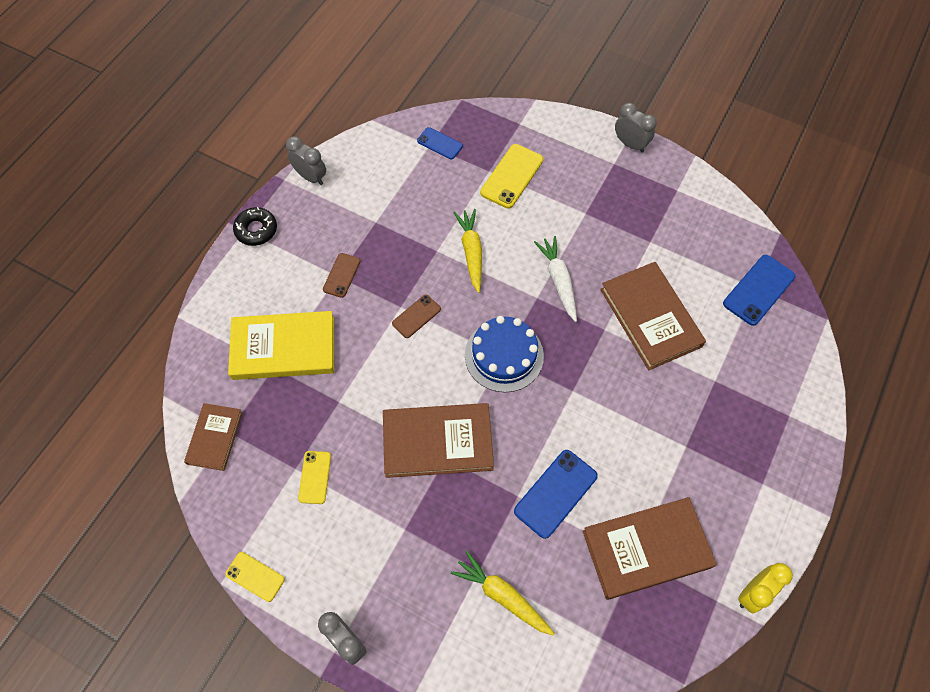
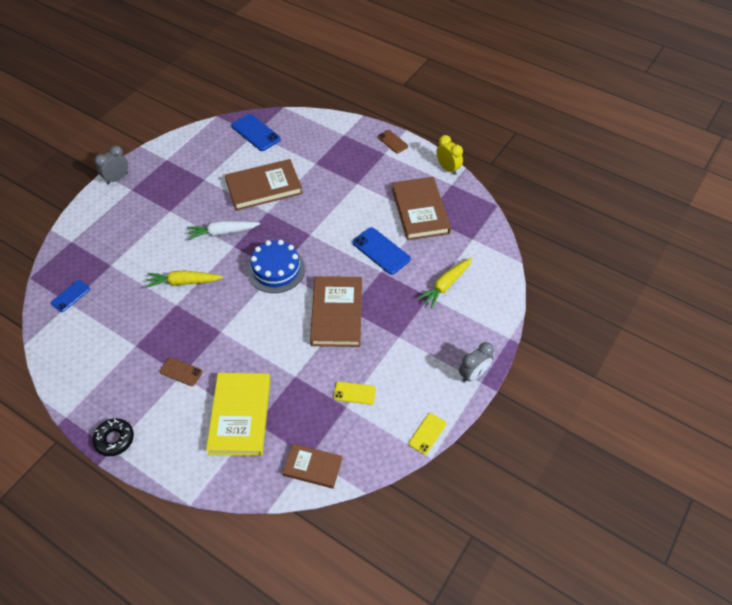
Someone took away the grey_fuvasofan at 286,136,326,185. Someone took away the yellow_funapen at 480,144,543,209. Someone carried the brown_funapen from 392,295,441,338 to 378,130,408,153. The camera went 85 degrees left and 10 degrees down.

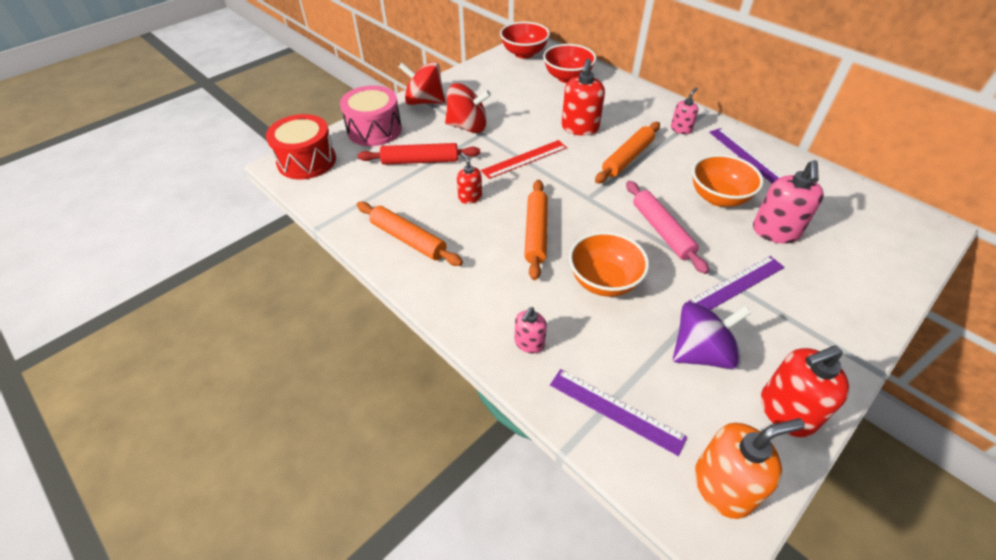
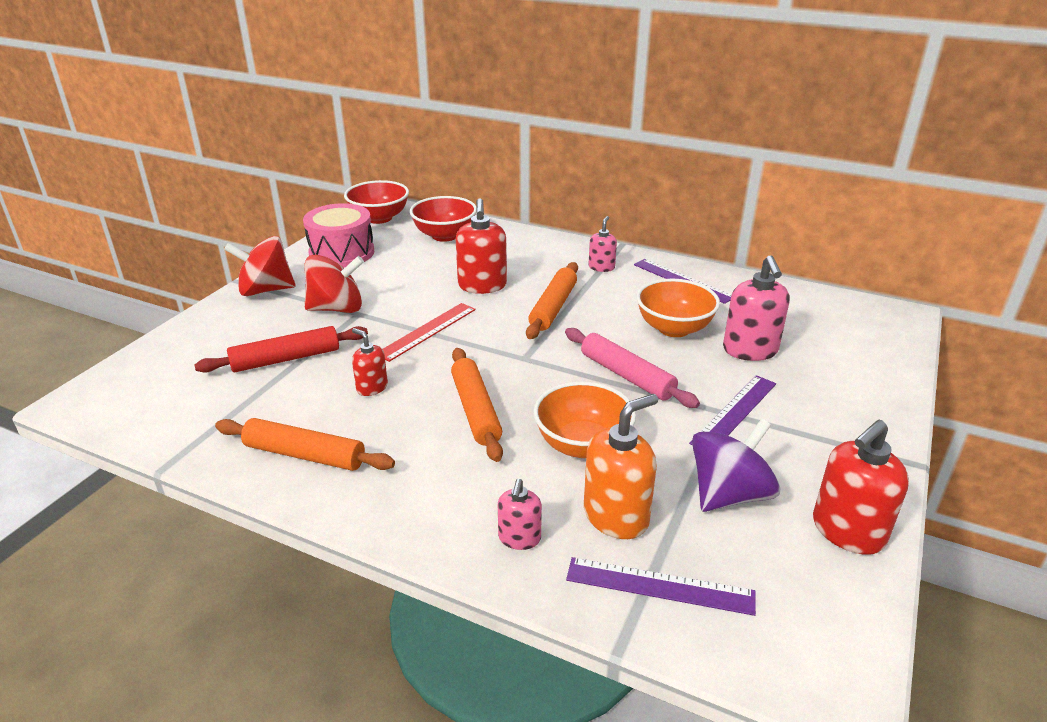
Someone carried the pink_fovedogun from 340,85,402,146 to 303,203,374,268. Someone took away the red_fovedogun at 266,114,336,179. Someone carried the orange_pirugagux from 695,418,805,519 to 584,394,658,539. The camera went 20 degrees left and 15 degrees down.

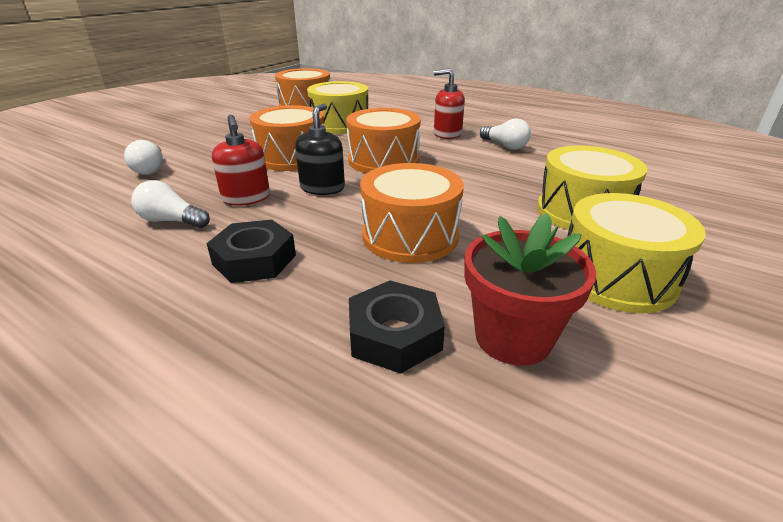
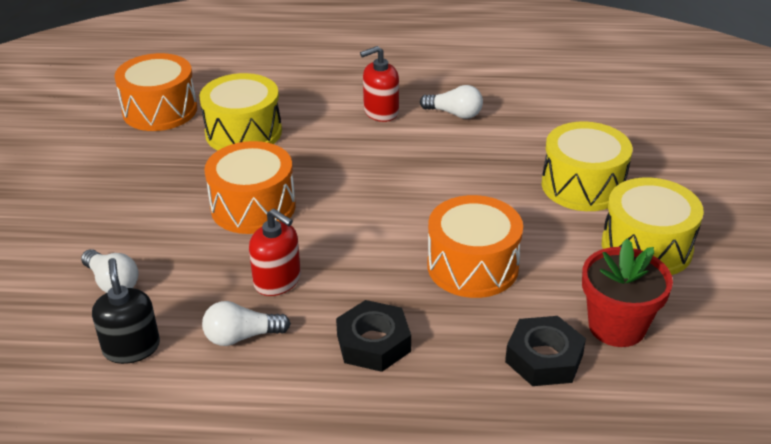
Someone carried the black_pirugagux from 295,104,345,195 to 92,258,160,364. Someone took away the orange_fovedogun at 346,108,421,173. The camera went 30 degrees left and 5 degrees up.

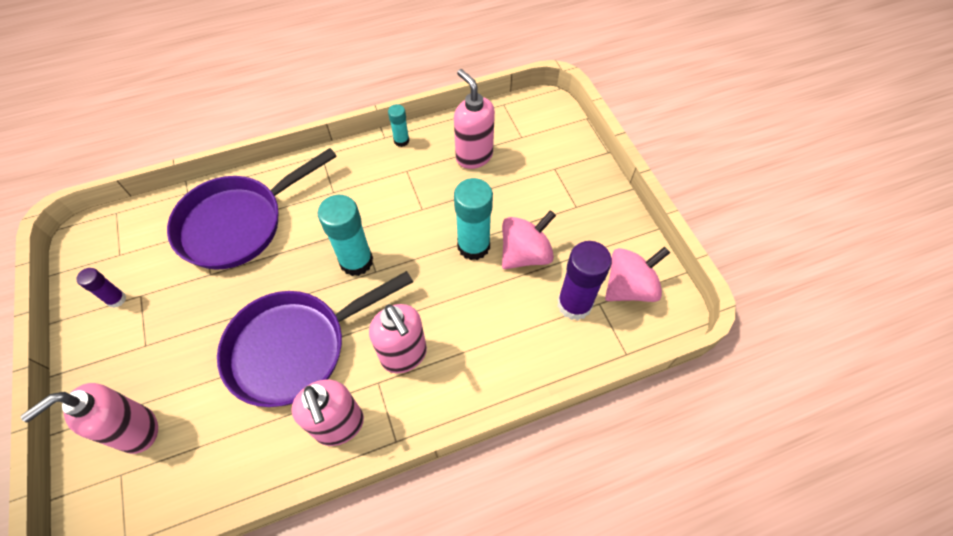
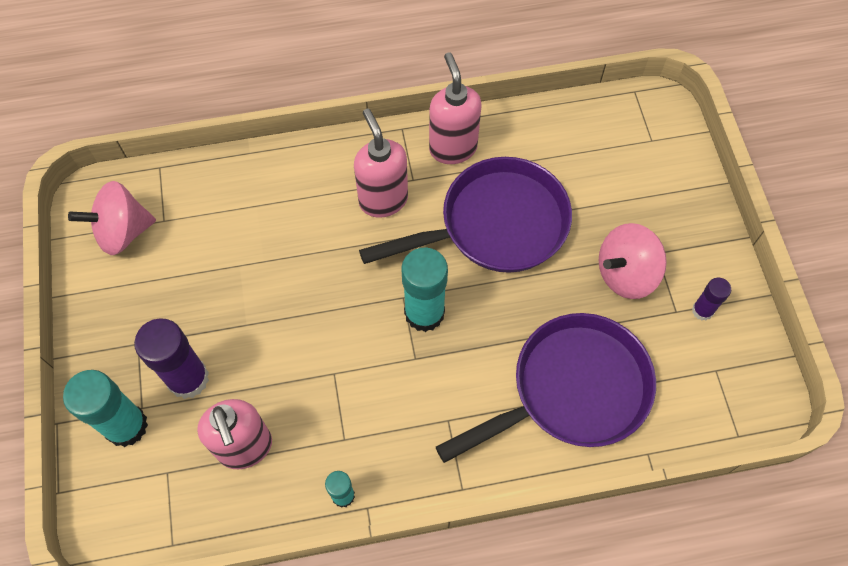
Someone carried the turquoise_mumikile from 454,178,493,260 to 63,370,148,447. Someone carried the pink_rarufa from 502,210,556,269 to 599,223,667,299. Someone carried the purple_mumikile from 557,241,612,320 to 134,318,209,399. Someone took away the pink_pirugagux at 21,383,158,454. The camera went 170 degrees left and 5 degrees up.

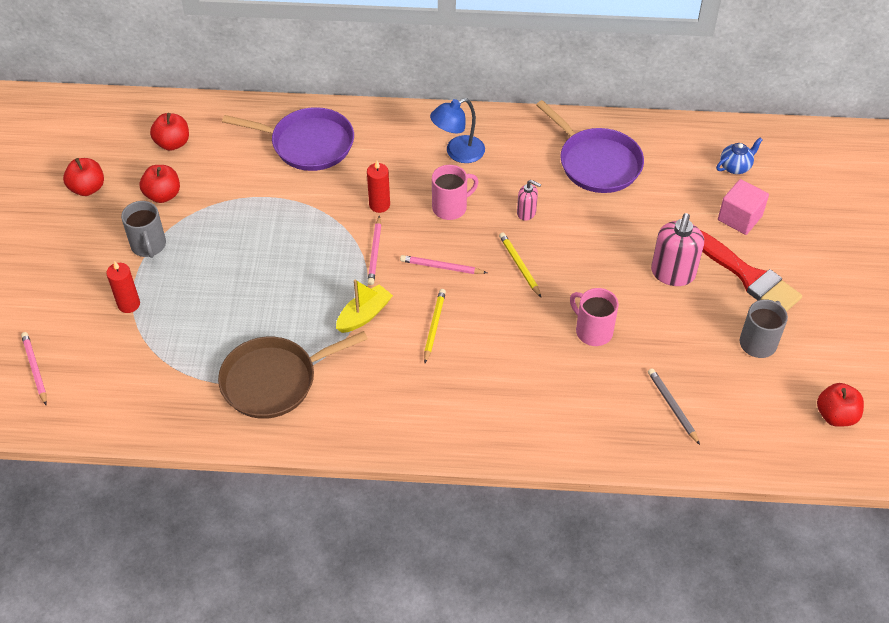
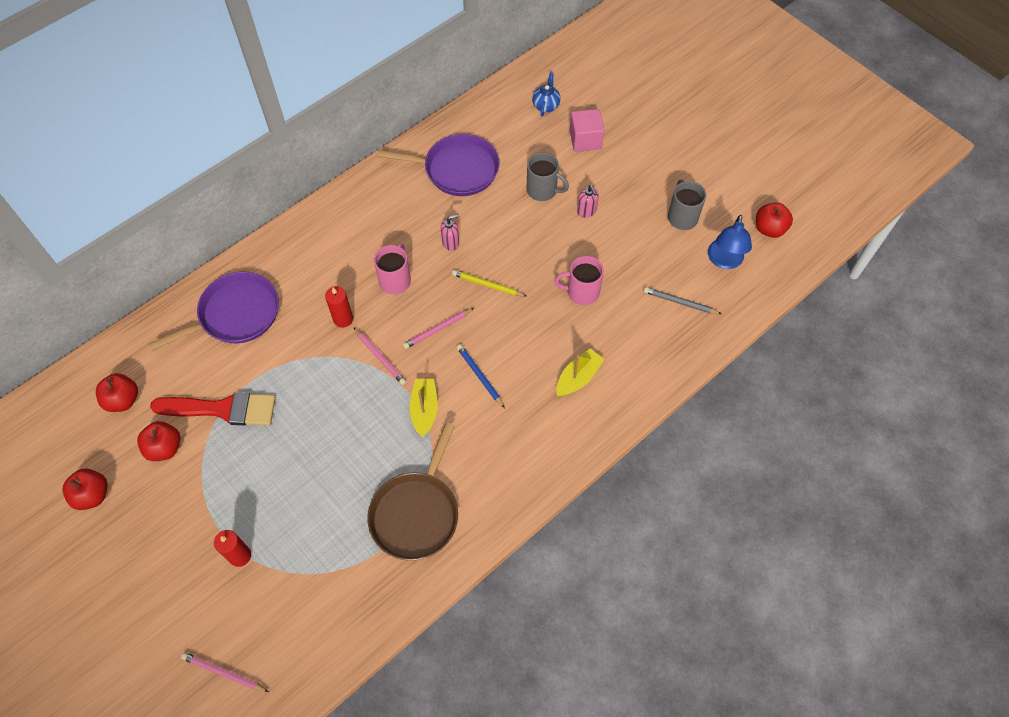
Someone carried the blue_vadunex from 430,98,485,163 to 708,215,752,269. Someone carried the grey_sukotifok from 121,201,166,258 to 526,152,569,201. Someone scaled the pink_pirugagux at 651,213,704,286 by 0.54. Someone carried the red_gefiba from 700,230,802,312 to 150,392,276,426. Someone repainted the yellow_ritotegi at 424,289,446,363, which became the blue_ritotegi at 457,344,505,408. Someone put down the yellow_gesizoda at 556,348,604,397. The camera went 45 degrees left and 10 degrees up.

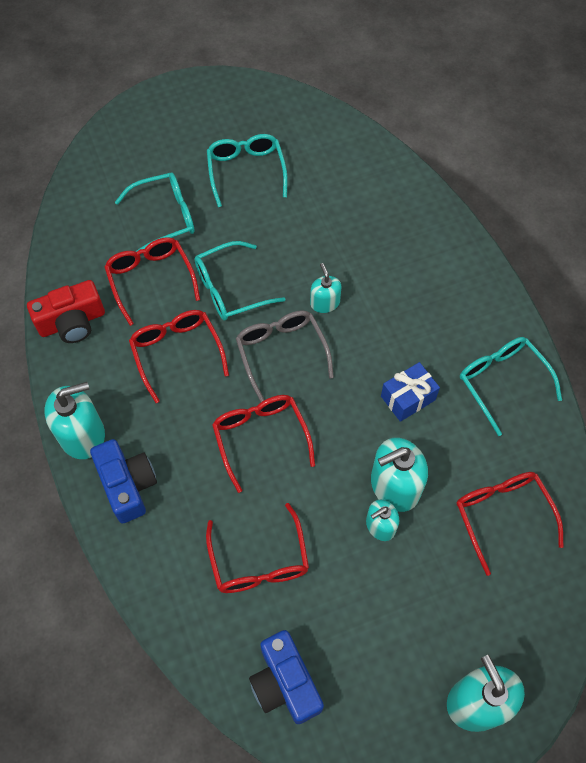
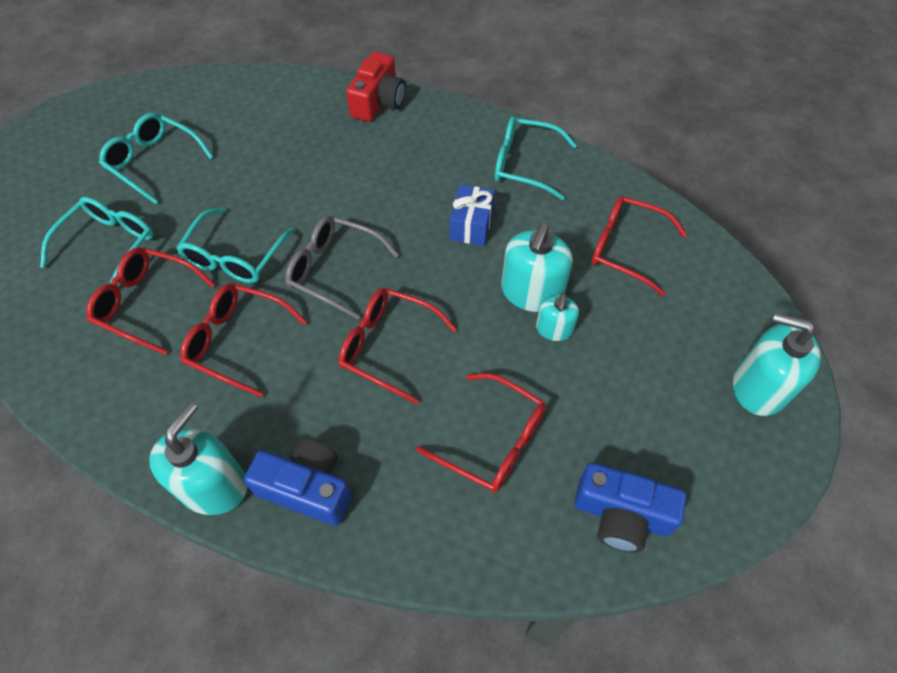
Someone took away the turquoise_pirugagux at 310,263,341,313. Someone carried the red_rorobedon from 27,280,105,343 to 346,52,406,122. The camera went 45 degrees left and 5 degrees down.

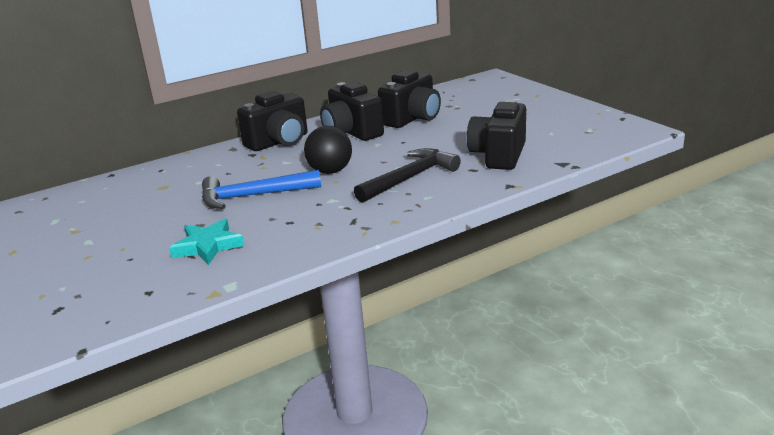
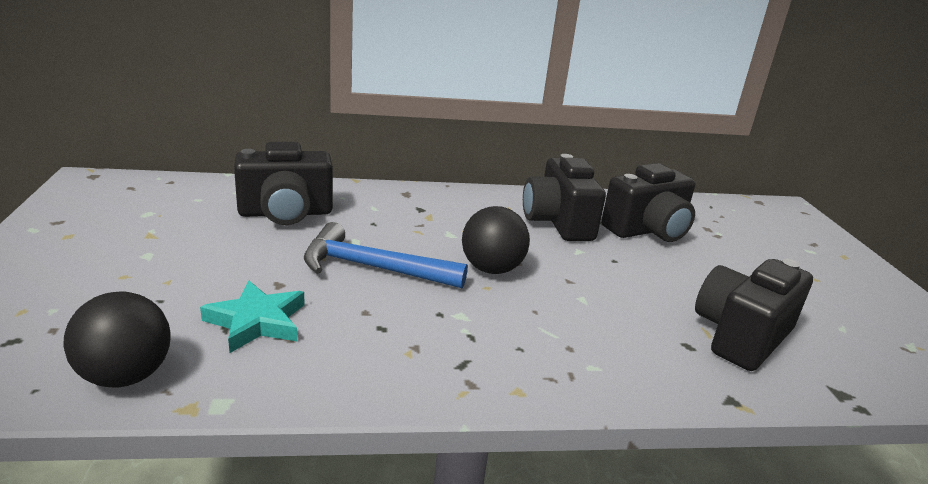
Someone carried the black_rorobedon from 237,91,308,151 to 234,142,333,225. Someone took away the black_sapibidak at 354,148,461,203. Someone put down the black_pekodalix at 63,292,171,387. The camera went 20 degrees right and 0 degrees up.

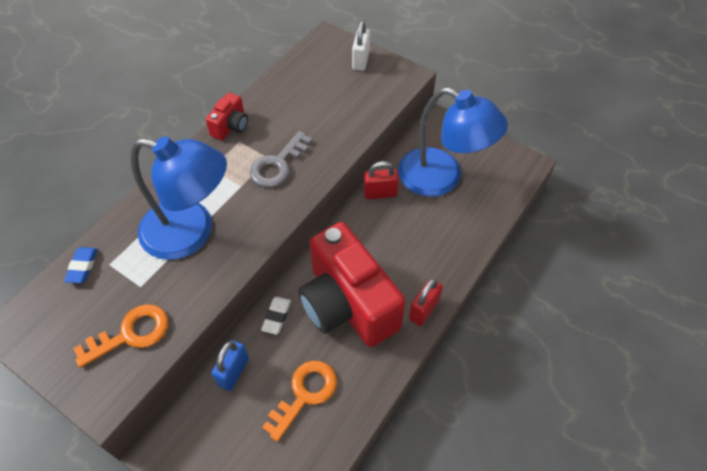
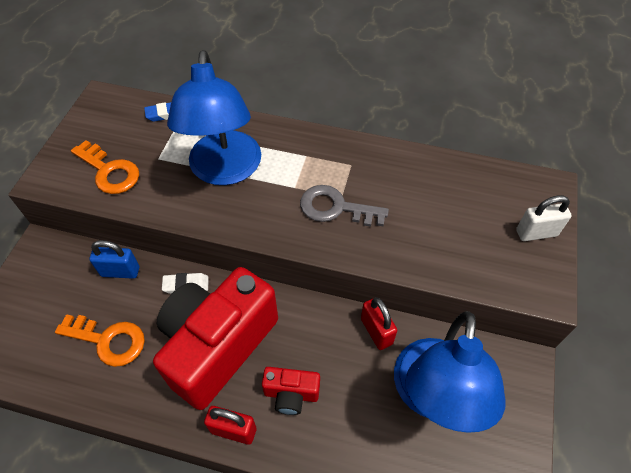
Someone carried the red_rorobedon from 206,92,248,140 to 262,367,320,415. The camera went 70 degrees right and 0 degrees up.

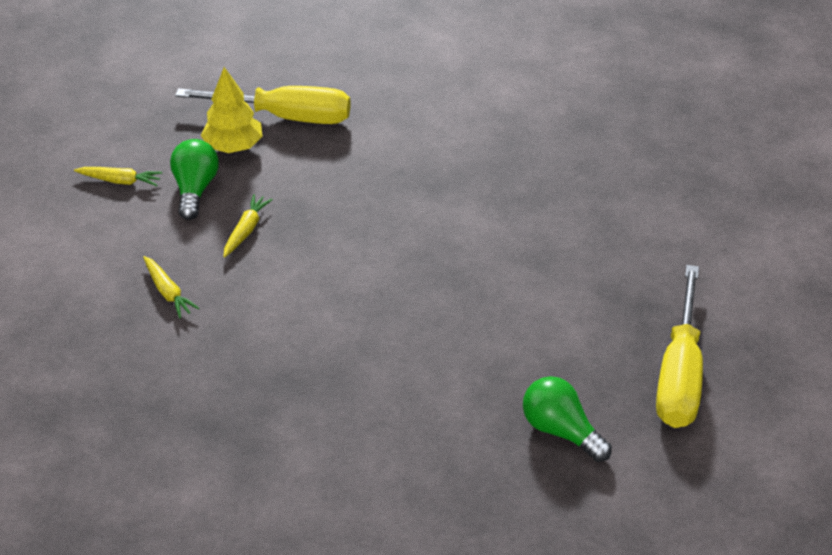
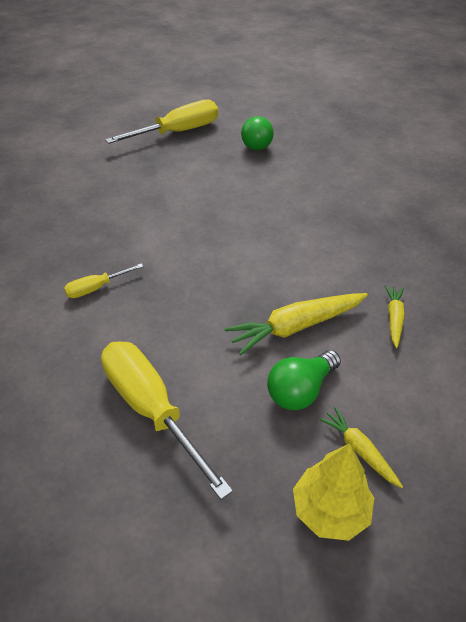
Someone carried the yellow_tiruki from 201,67,263,153 to 293,443,374,541. Someone scaled the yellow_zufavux at 223,194,273,258 by 1.80. Someone put down the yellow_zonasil at 64,263,143,298. The camera went 135 degrees left and 0 degrees up.

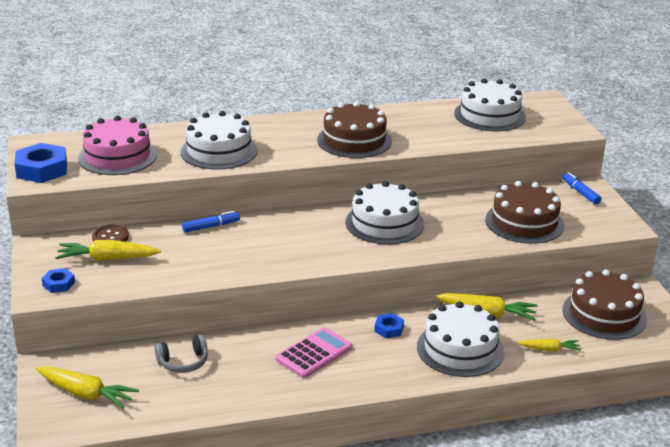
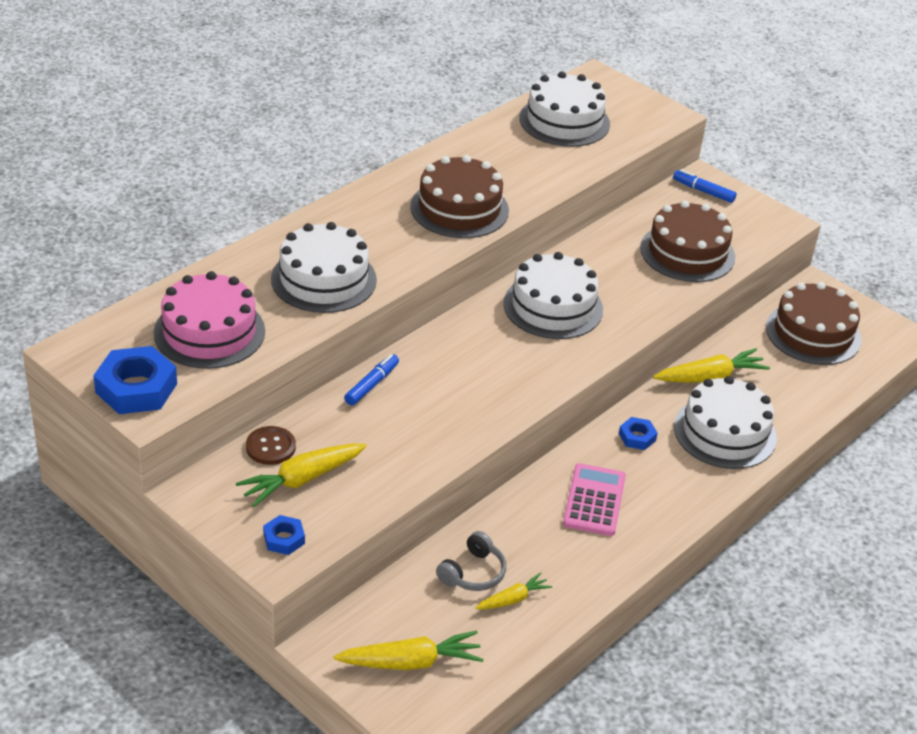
Someone carried the yellow_zufavux from 517,339,581,352 to 475,573,552,609. The camera went 35 degrees left and 10 degrees up.

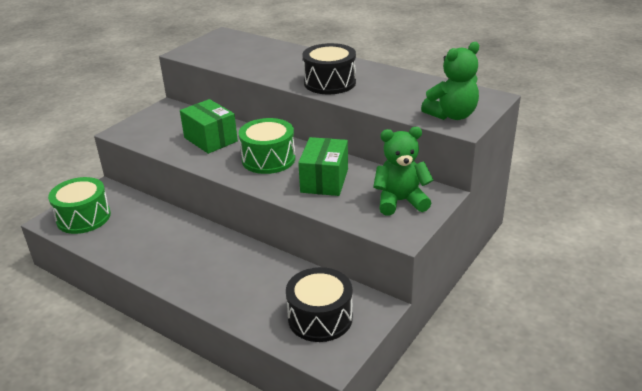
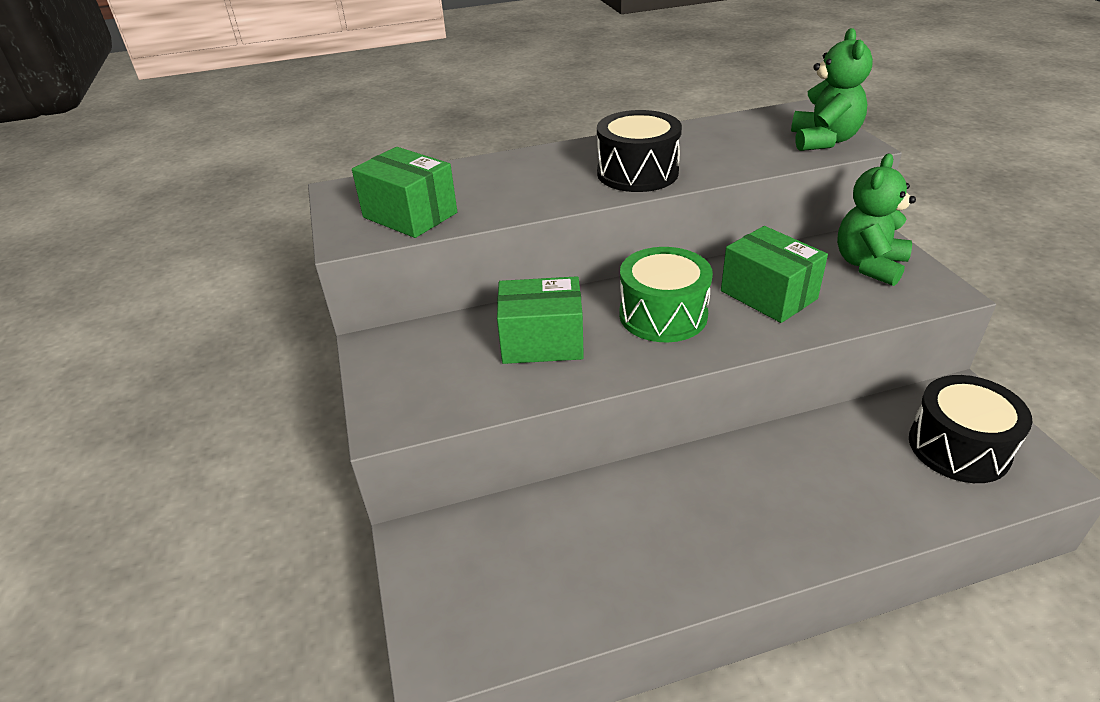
Someone took away the green_fovedogun at 48,177,111,234. Someone put down the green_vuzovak at 352,147,457,238. The camera went 50 degrees left and 5 degrees up.

